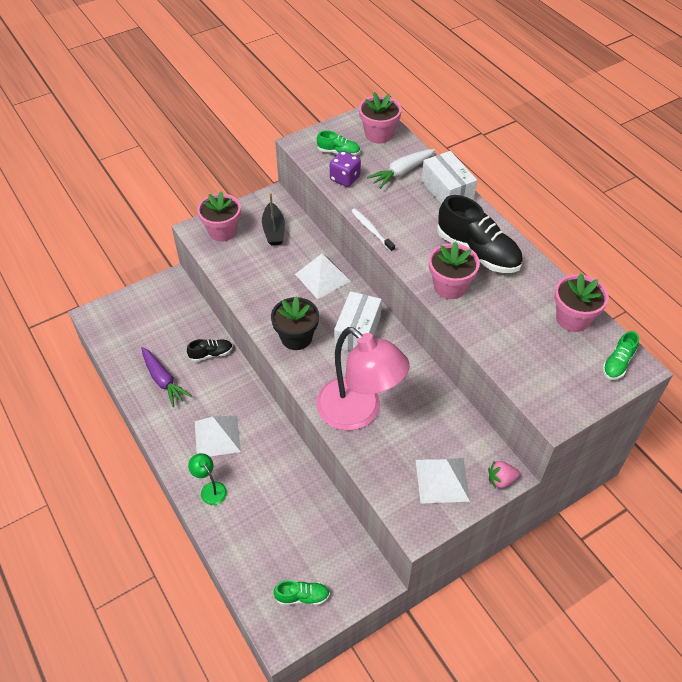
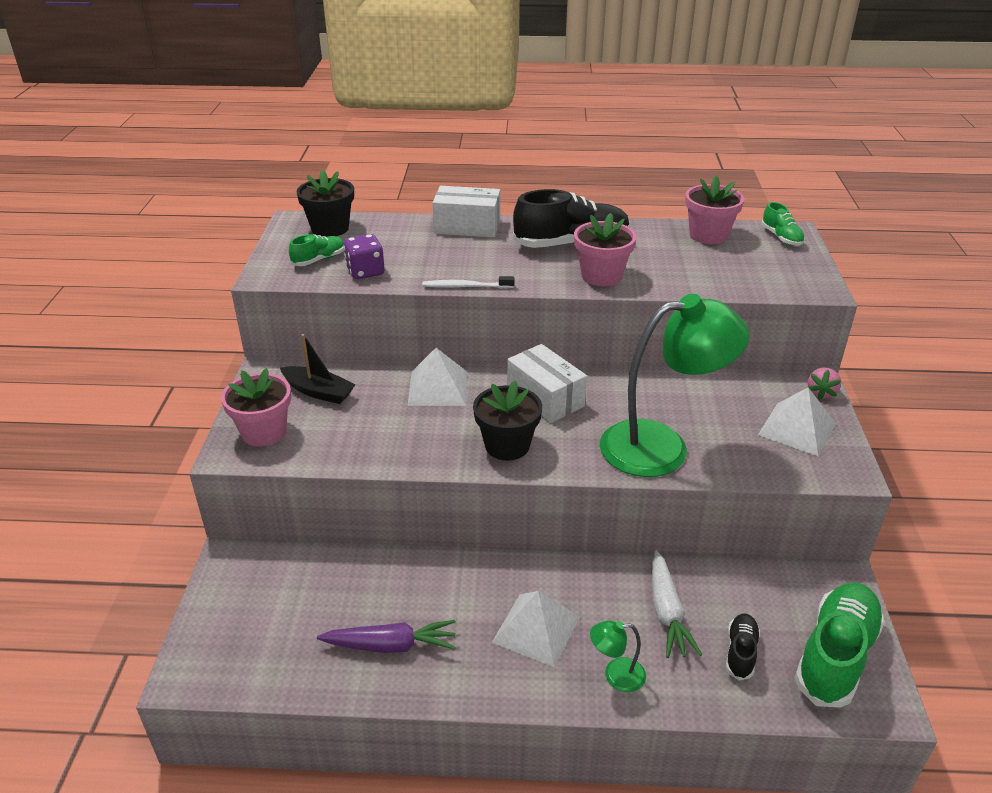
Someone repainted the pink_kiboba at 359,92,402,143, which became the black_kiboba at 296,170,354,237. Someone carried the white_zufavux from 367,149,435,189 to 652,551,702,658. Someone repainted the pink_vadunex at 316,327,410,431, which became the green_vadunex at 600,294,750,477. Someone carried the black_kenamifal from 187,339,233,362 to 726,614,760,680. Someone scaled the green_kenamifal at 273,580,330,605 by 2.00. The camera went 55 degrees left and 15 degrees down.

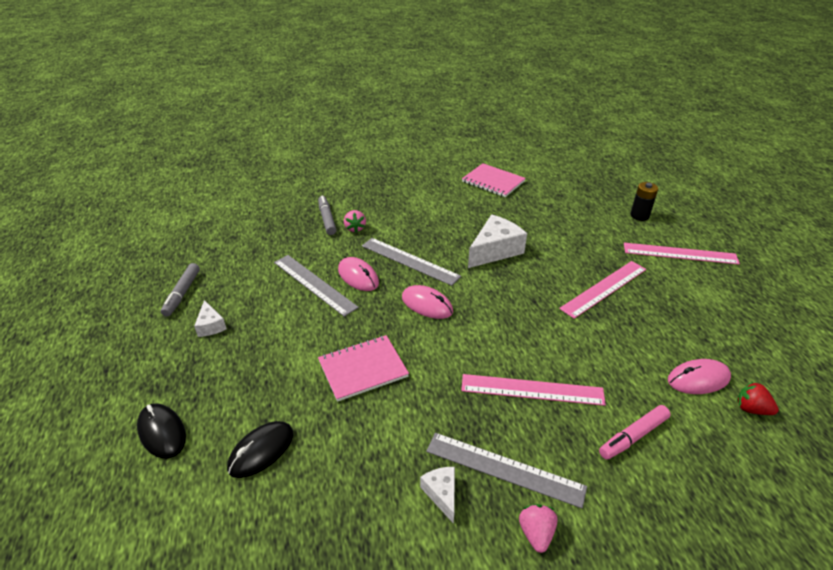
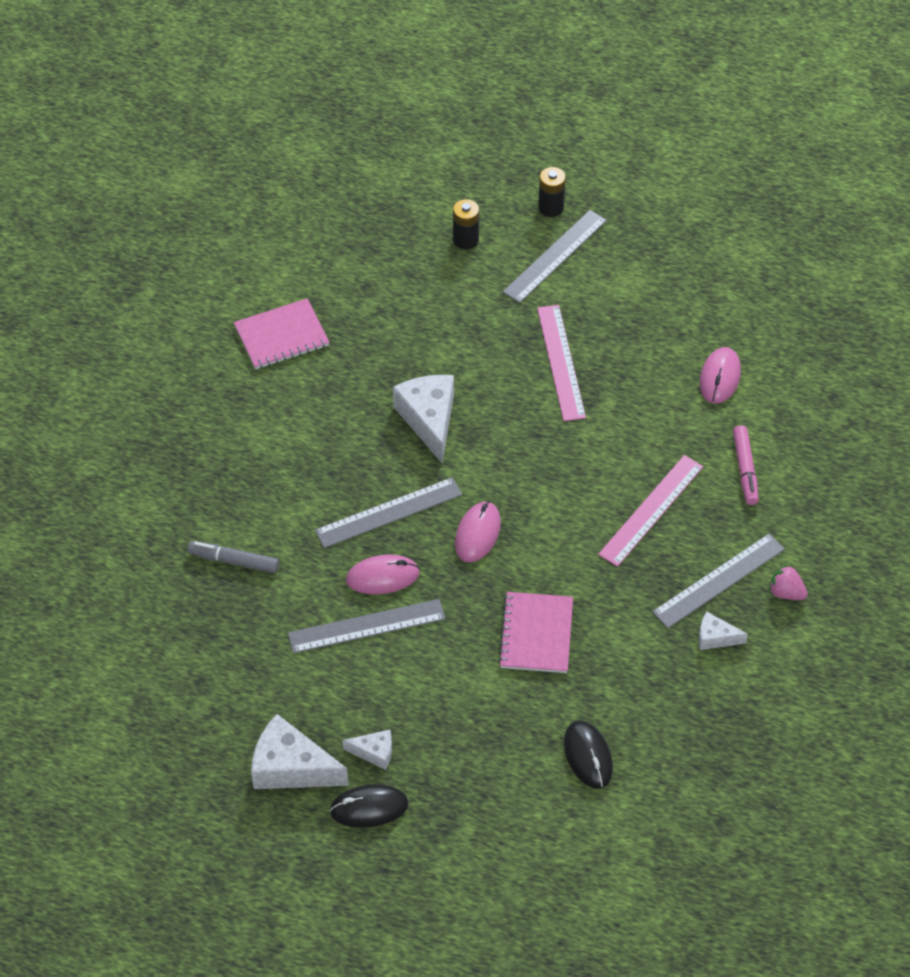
Someone took away the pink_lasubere at 344,210,366,233. Someone repainted the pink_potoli at 624,243,740,265, which became the grey_potoli at 503,210,607,303. Someone swapped the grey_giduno at 161,263,200,316 for the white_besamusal at 251,714,348,789. Someone rotated the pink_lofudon at 402,285,453,319 by 45 degrees counterclockwise. Someone took away the red_lasubere at 737,382,779,415. Someone carried the black_lofudon from 137,403,186,459 to 329,784,409,828. Someone put down the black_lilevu at 538,167,566,217. The camera went 60 degrees left and 15 degrees up.

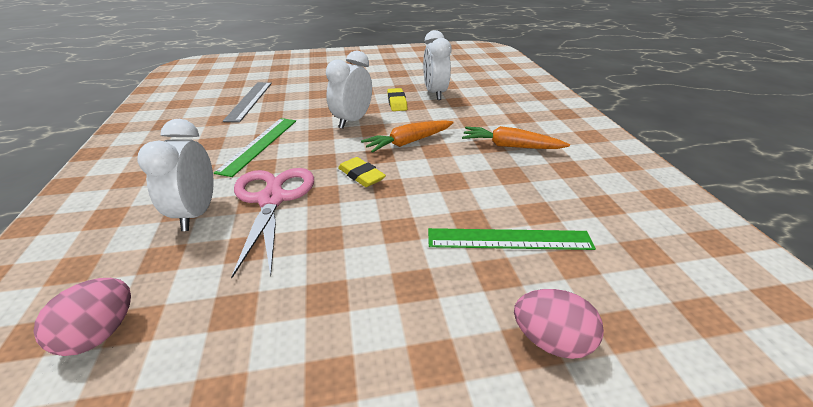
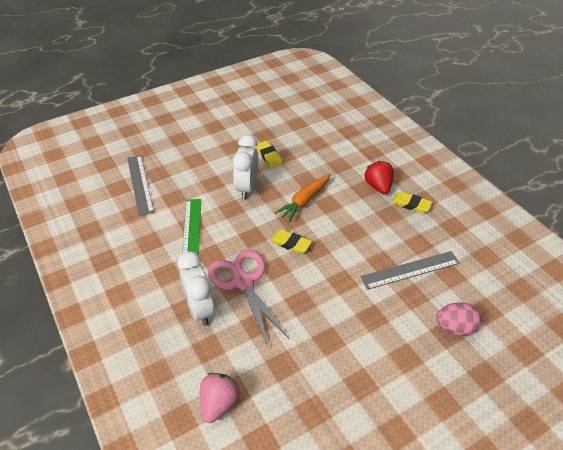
Someone took away the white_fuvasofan at 423,30,451,100. Someone swapped the orange_zufavux at 462,126,570,149 for the red_lasubere at 365,161,394,194. Someone repainted the green_potoli at 428,228,596,250, which became the grey_potoli at 360,251,460,290. Someone swapped the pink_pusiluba at 33,278,131,356 for the pink_lasubere at 200,373,240,423. Someone put down the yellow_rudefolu at 391,192,433,213. The camera went 20 degrees left and 10 degrees up.

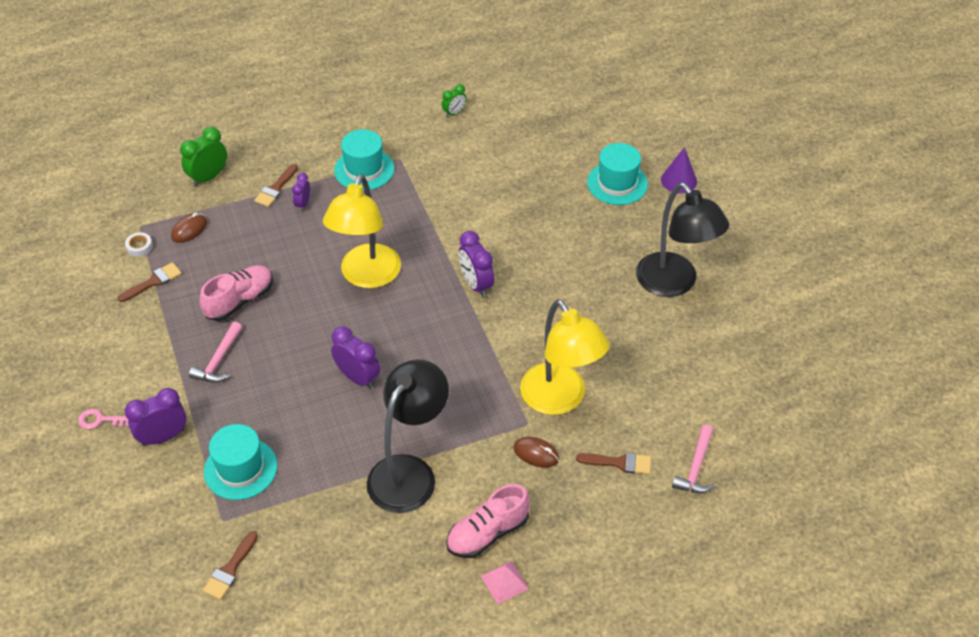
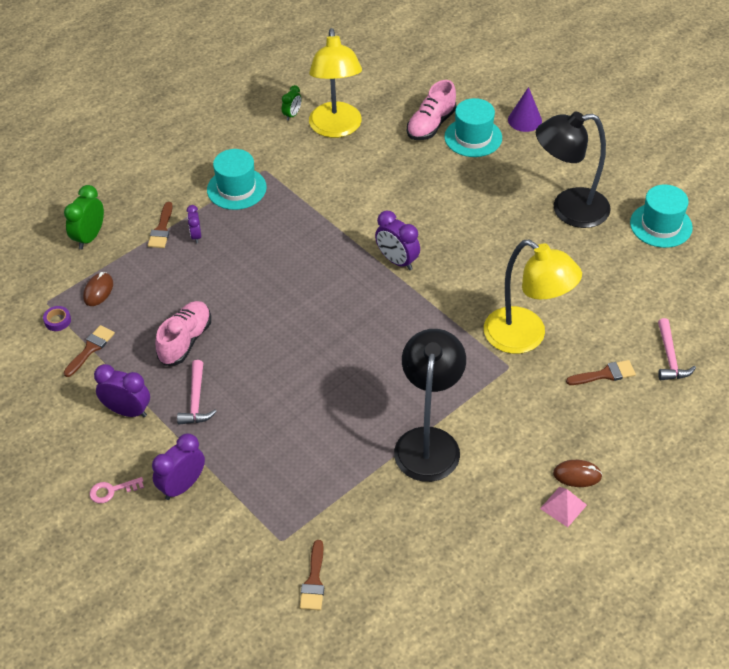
Someone carried the yellow_vadunex from 323,174,401,288 to 309,28,362,138. Someone rotated the black_vadunex at 636,183,729,297 by 135 degrees clockwise. Someone repainted the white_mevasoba at 125,232,153,257, which became the purple_mevasoba at 43,306,71,331. Someone carried the purple_fuvasofan from 331,326,380,389 to 94,364,150,417. Someone carried the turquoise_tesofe from 204,424,277,500 to 630,185,693,248. Someone carried the brown_lofudon from 513,437,559,468 to 553,460,603,487. Someone carried the pink_kenamifal from 446,484,530,558 to 407,80,457,140. The camera went 20 degrees left and 0 degrees up.

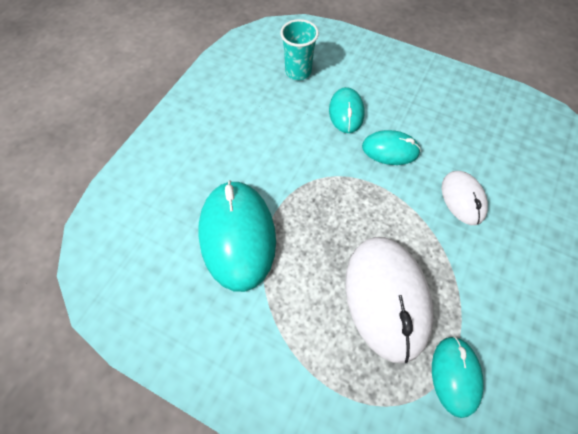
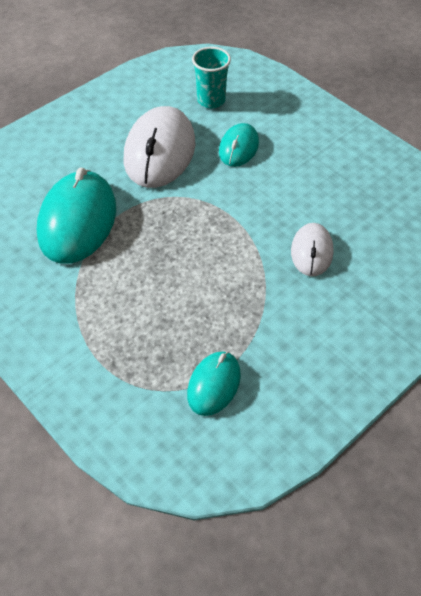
Someone took away the turquoise_lofudon at 362,130,421,165. Someone carried the white_lofudon from 345,237,434,363 to 123,106,195,188. The camera went 20 degrees right and 10 degrees down.

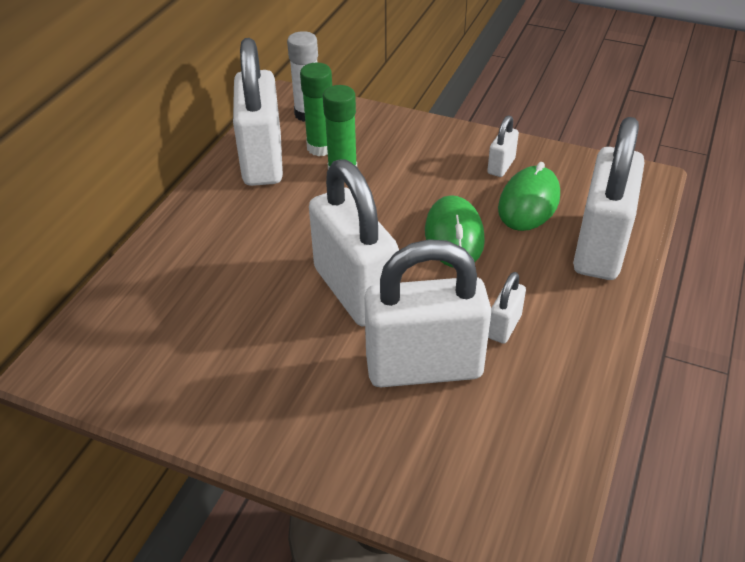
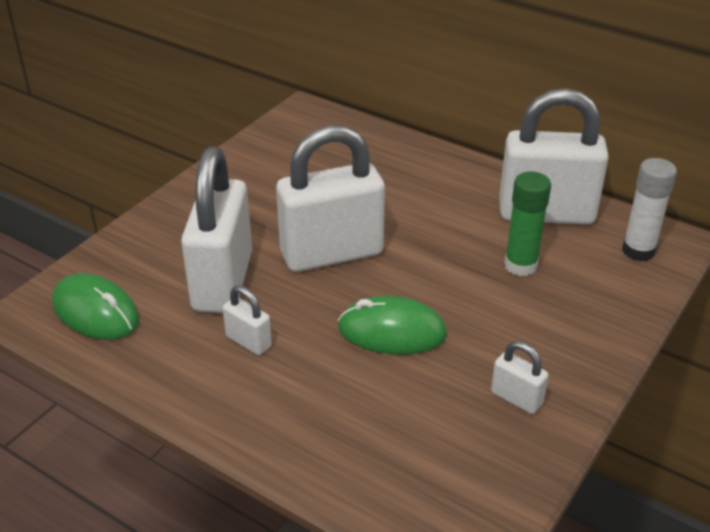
Someone took away the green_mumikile at 300,63,332,156. Someone took away the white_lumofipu at 573,117,644,280. Someone carried the green_lofudon from 498,162,560,231 to 52,273,139,340. The camera went 100 degrees right and 5 degrees down.

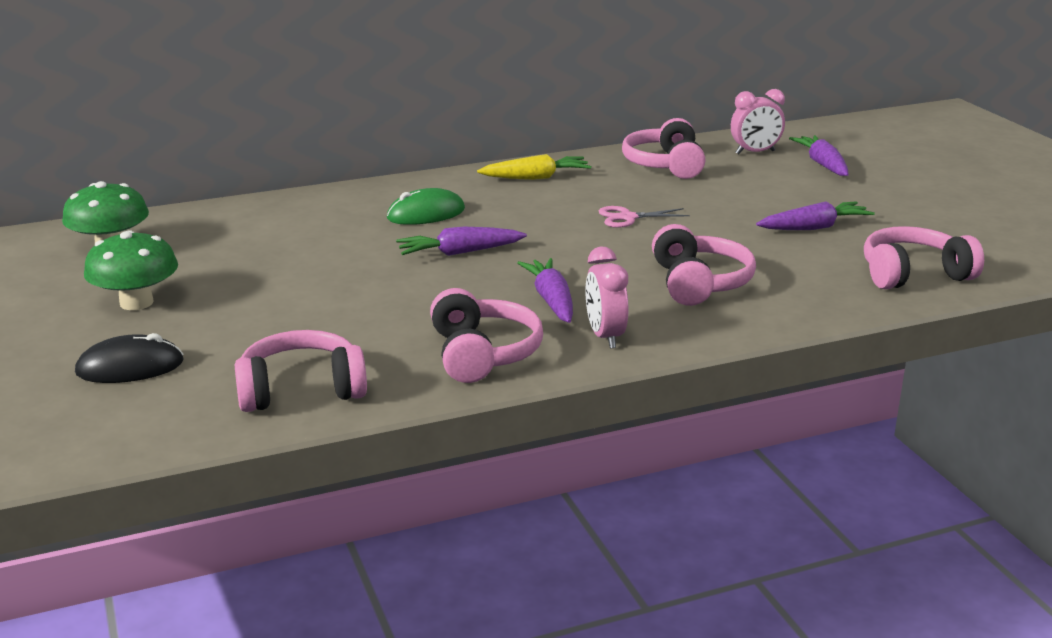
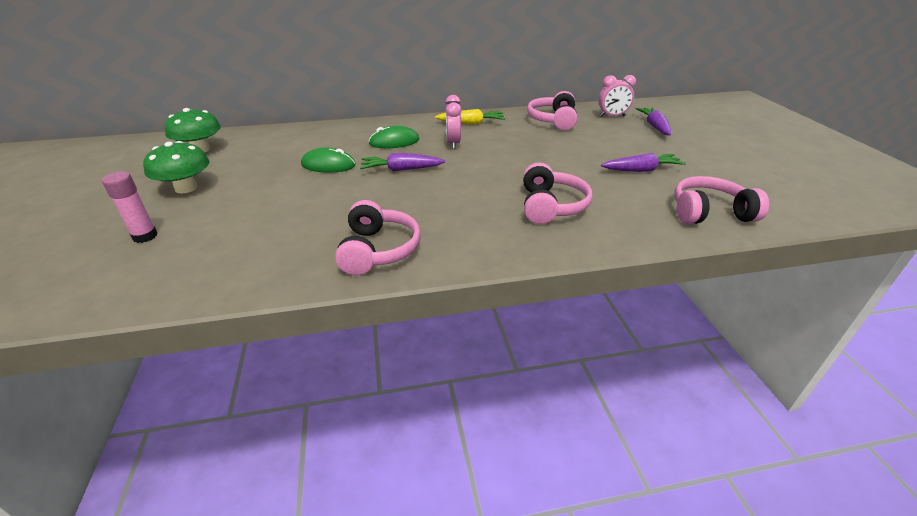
Someone took away the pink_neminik at 599,206,690,228. Someone carried the pink_fuvasofan from 586,247,629,348 to 445,95,462,149. Someone took away the purple_zufavux at 517,258,573,323. Someone took away the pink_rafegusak at 235,330,367,412. Someone swapped the black_lofudon at 75,333,184,383 for the pink_mumikile at 102,172,158,243. Someone put down the green_lofudon at 301,148,356,173. The camera went 10 degrees right and 10 degrees up.

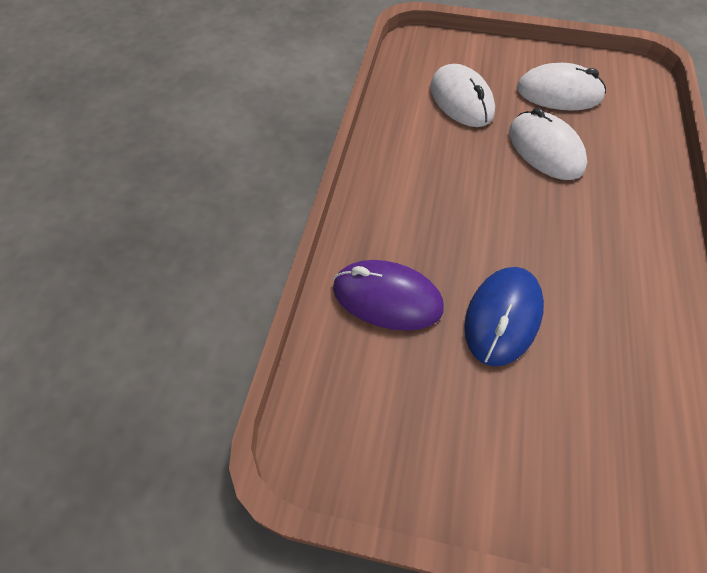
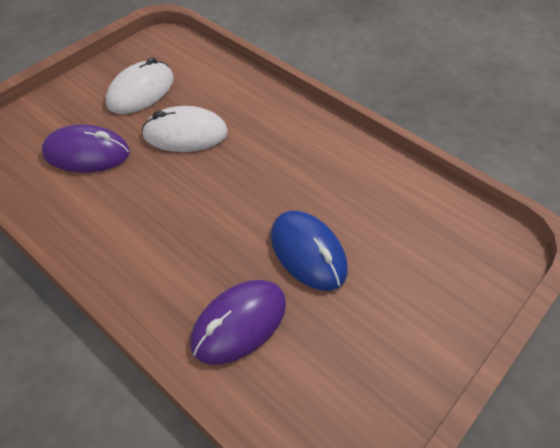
Someone repainted the white_lofudon at 430,64,495,127, which became the purple_lofudon at 42,125,130,172. The camera went 60 degrees left and 5 degrees down.

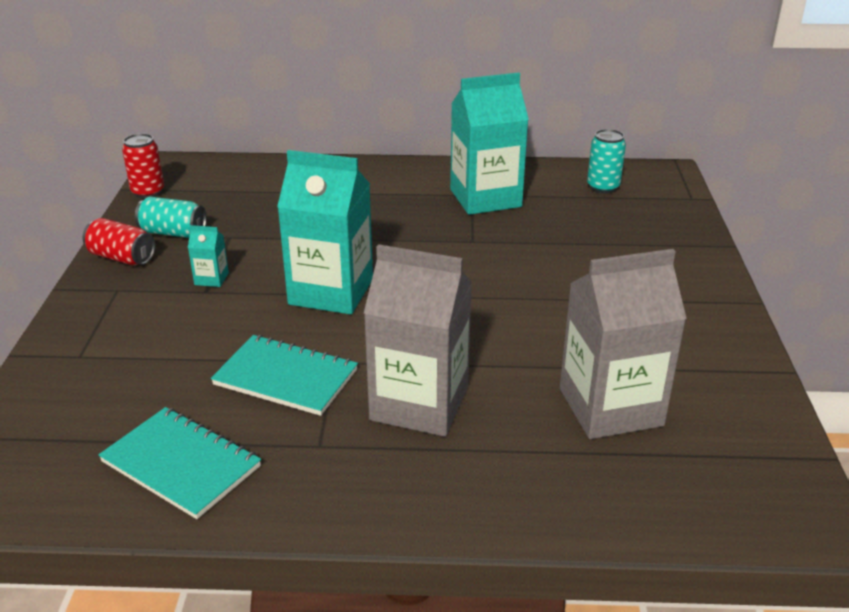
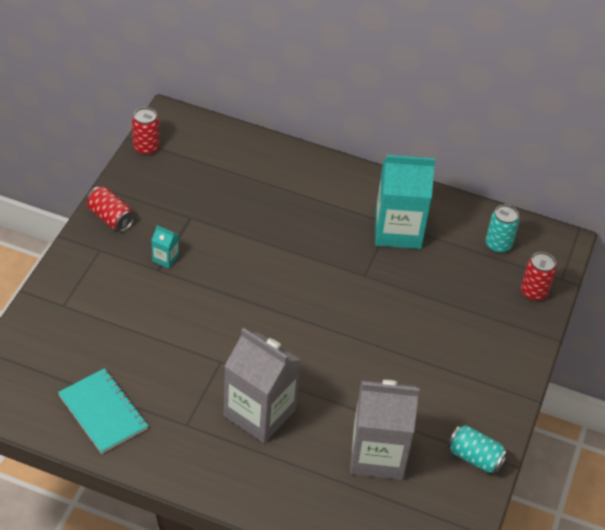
Someone took away the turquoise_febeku at 277,150,373,315. Someone carried the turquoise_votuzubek from 135,197,206,238 to 448,425,508,474. Someone took away the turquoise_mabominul at 211,335,358,416. Someone put down the red_votuzubek at 521,252,556,301. The camera went 15 degrees right and 15 degrees up.

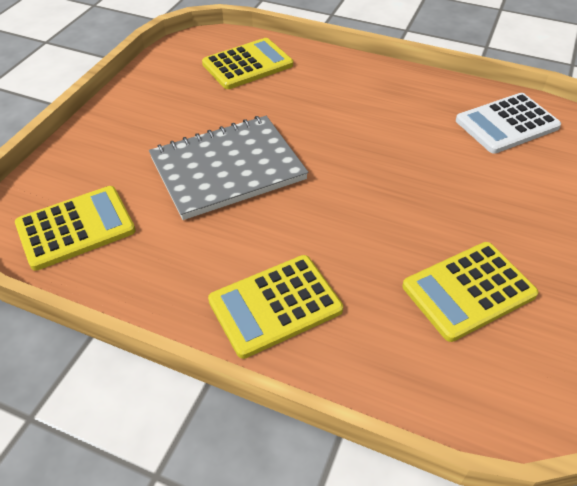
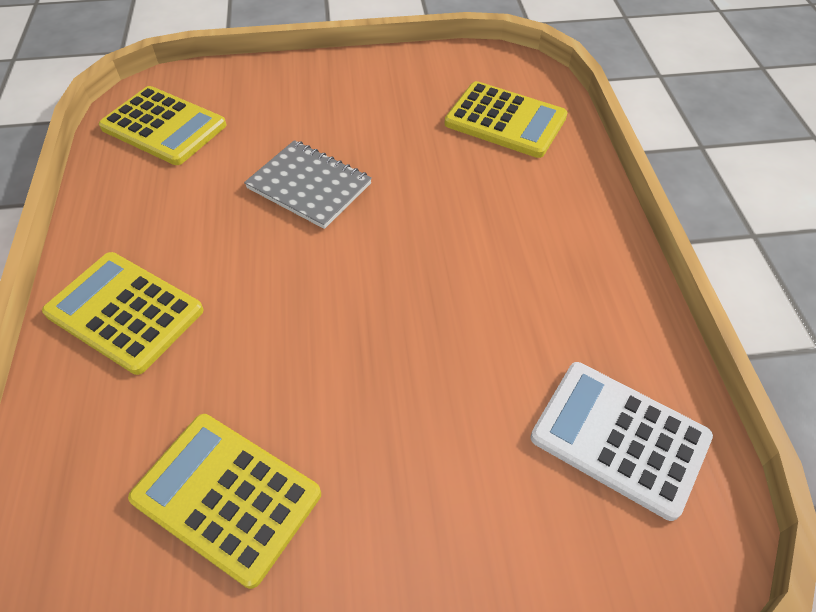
Someone scaled the grey_mabominul at 149,116,308,220 by 0.63. The camera went 60 degrees right and 5 degrees up.

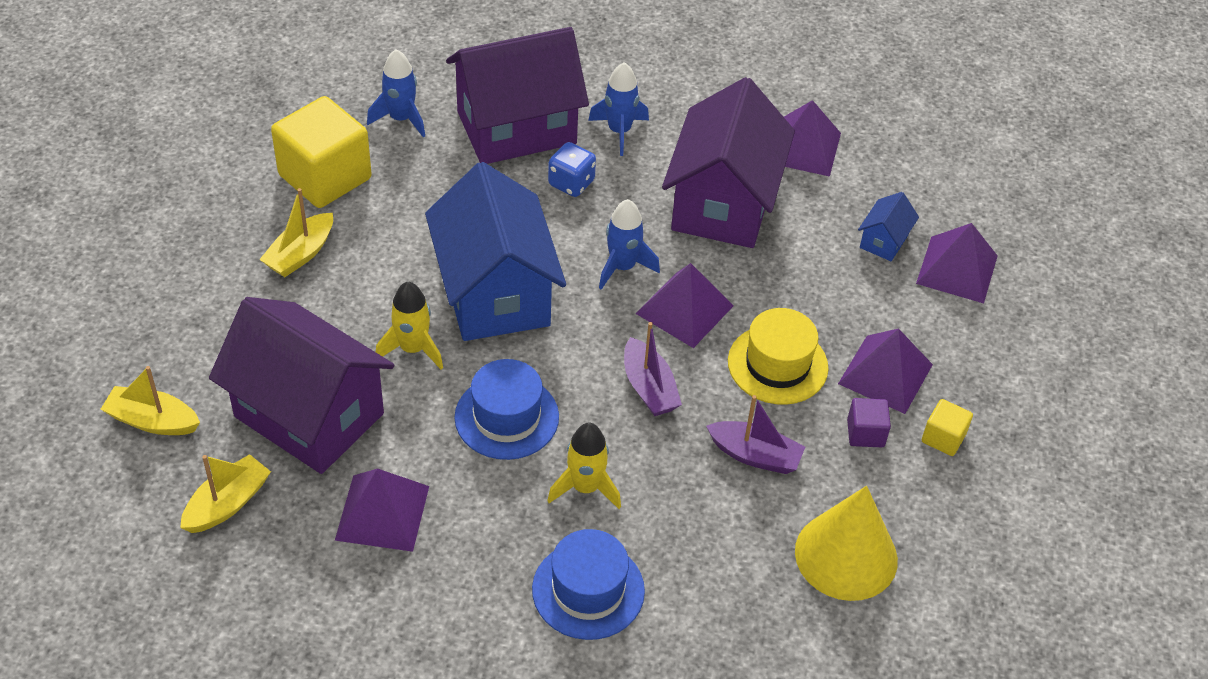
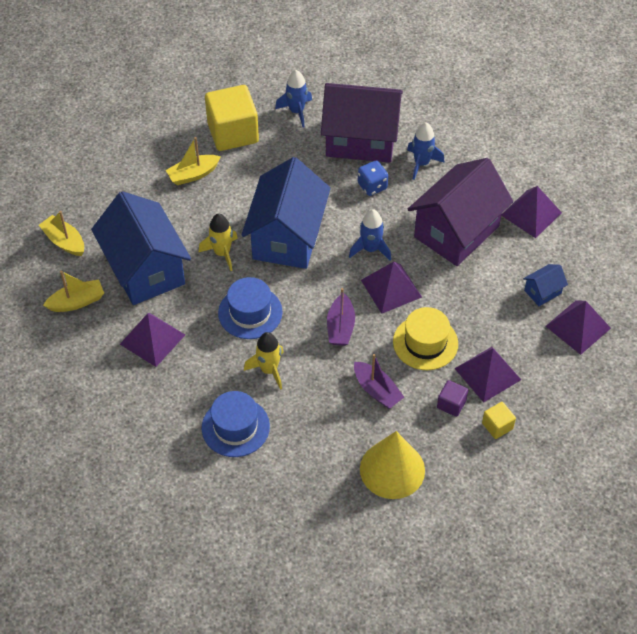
Someone repainted the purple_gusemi at 209,297,394,474, which became the blue_gusemi at 91,191,191,305. The camera went 30 degrees right and 5 degrees up.

